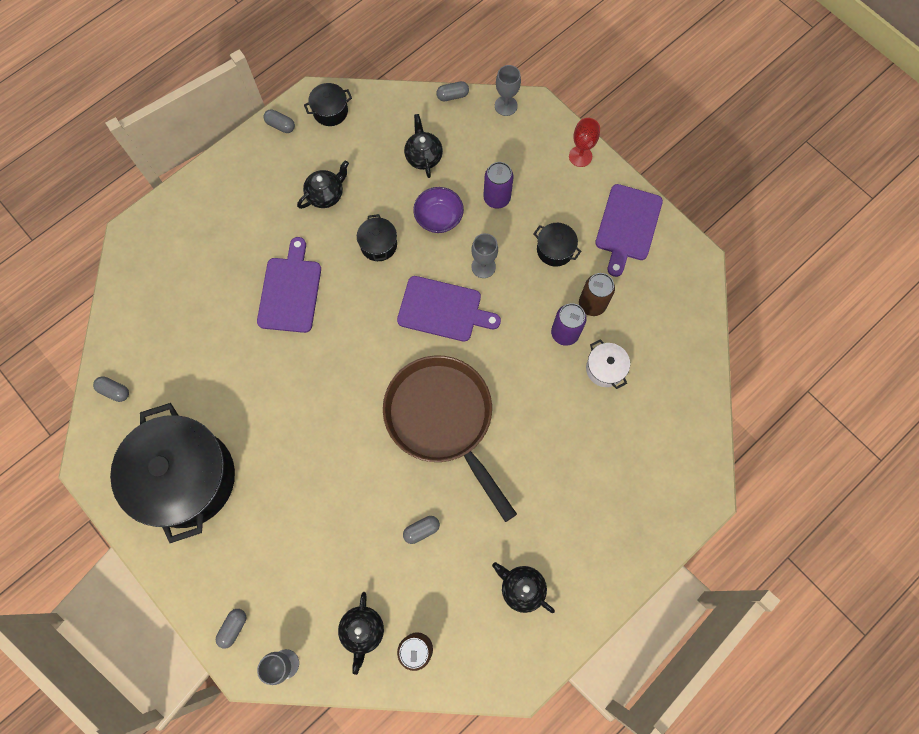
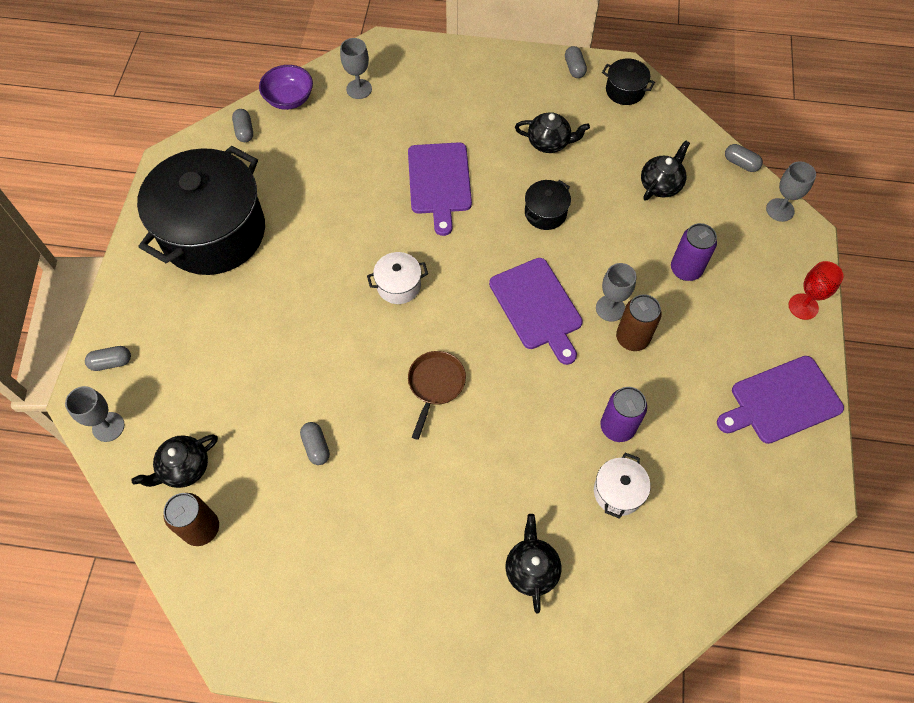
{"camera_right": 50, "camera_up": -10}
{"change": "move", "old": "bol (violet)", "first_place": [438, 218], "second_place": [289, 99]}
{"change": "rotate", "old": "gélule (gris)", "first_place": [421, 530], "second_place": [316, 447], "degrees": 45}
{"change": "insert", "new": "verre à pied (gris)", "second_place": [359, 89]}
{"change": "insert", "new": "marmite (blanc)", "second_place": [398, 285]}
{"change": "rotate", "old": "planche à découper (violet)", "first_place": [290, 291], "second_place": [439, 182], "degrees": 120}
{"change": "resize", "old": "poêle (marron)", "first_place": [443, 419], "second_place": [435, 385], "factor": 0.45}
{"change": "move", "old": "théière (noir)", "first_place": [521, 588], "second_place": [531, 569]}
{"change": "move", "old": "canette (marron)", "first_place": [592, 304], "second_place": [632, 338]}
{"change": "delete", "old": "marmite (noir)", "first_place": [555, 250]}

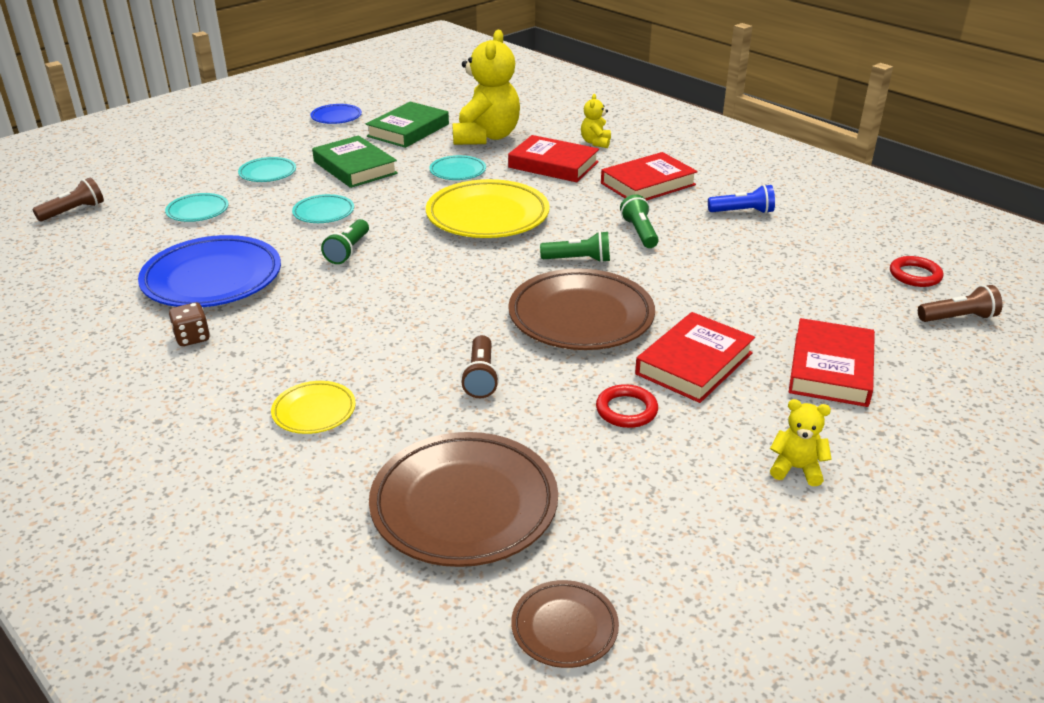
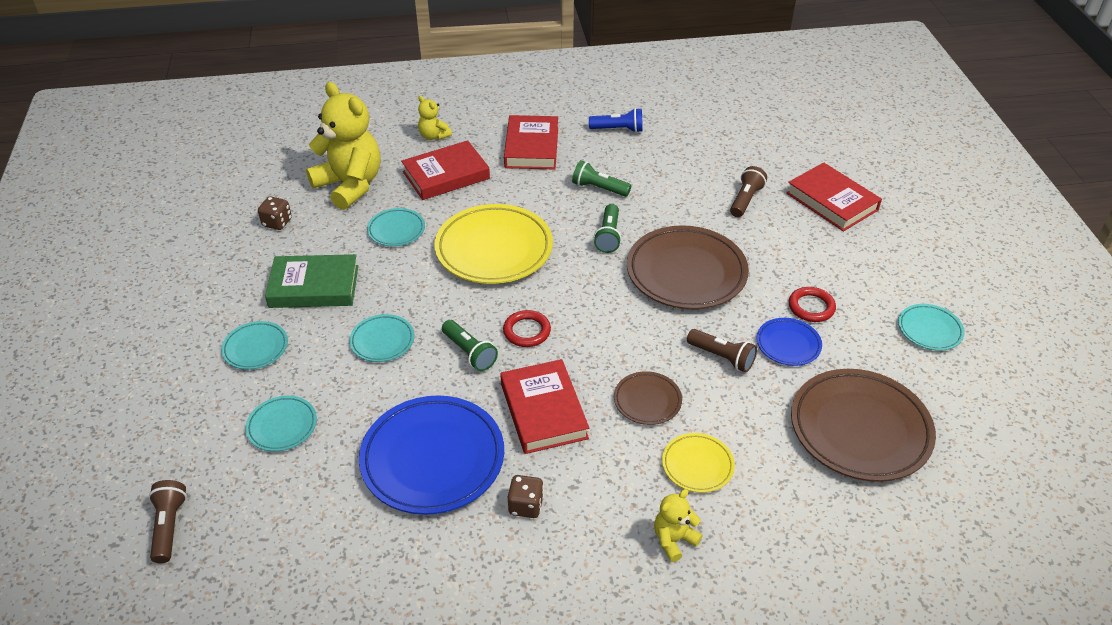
{"camera_right": -55, "camera_up": 10}
{"change": "replace", "old": "livre (vert)", "new": "dé (marron)", "first_place": [408, 130], "second_place": [277, 223]}
{"change": "move", "old": "livre (rouge)", "first_place": [694, 363], "second_place": [543, 411]}
{"change": "move", "old": "anneau (rouge)", "first_place": [915, 275], "second_place": [527, 331]}
{"change": "rotate", "old": "lampe de poche (bleu)", "first_place": [742, 212], "second_place": [618, 129], "degrees": 60}
{"change": "rotate", "old": "lampe de poche (vert)", "first_place": [578, 260], "second_place": [608, 236], "degrees": 150}
{"change": "move", "old": "assiette (marron)", "first_place": [564, 627], "second_place": [647, 401]}
{"change": "move", "old": "ours en peluche (jaune)", "first_place": [796, 469], "second_place": [674, 540]}
{"change": "move", "old": "lampe de poche (marron)", "first_place": [958, 318], "second_place": [745, 200]}
{"change": "move", "old": "assiette (bleu)", "first_place": [336, 117], "second_place": [788, 344]}
{"change": "insert", "new": "assiette (turquoise)", "second_place": [929, 330]}

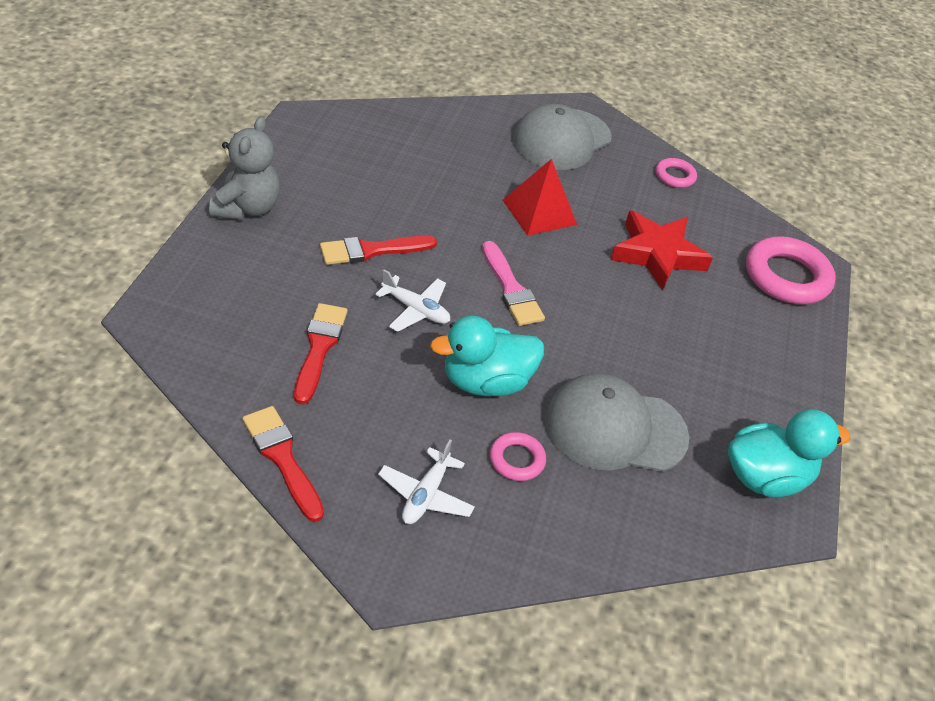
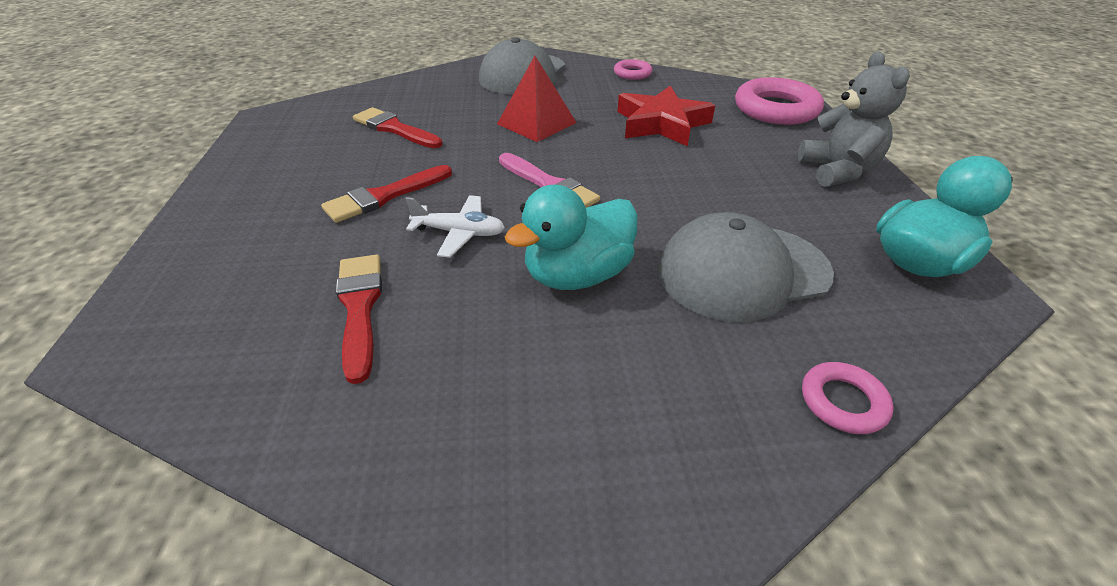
{"camera_right": -15, "camera_up": -5}
{"change": "move", "old": "pinceau (rouge)", "first_place": [282, 458], "second_place": [394, 129]}
{"change": "move", "old": "ours en peluche (gris)", "first_place": [247, 208], "second_place": [837, 171]}
{"change": "move", "old": "anneau (rose)", "first_place": [516, 460], "second_place": [843, 402]}
{"change": "delete", "old": "avion (blanc)", "first_place": [426, 495]}

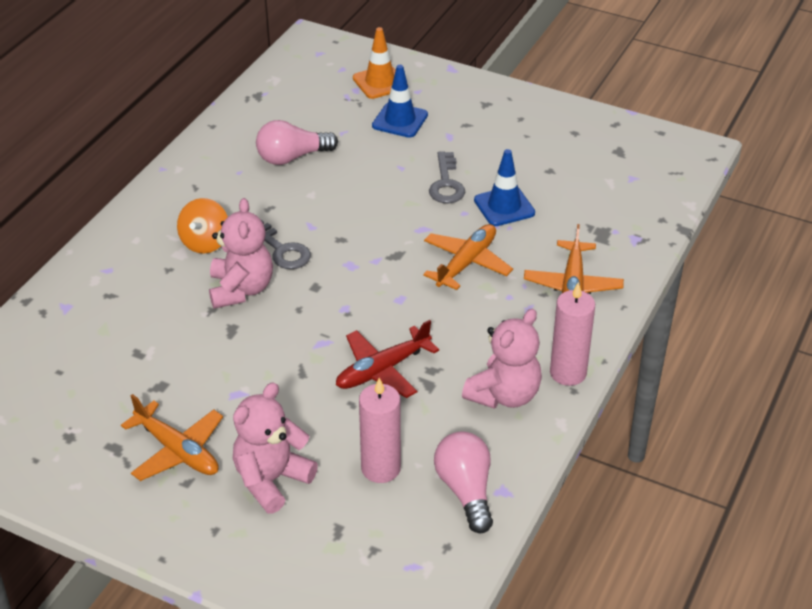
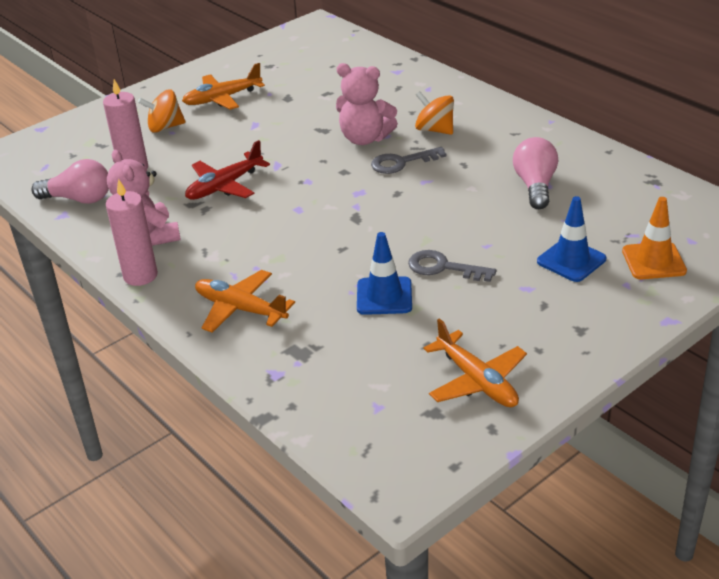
{"camera_right": 115, "camera_up": -5}
{"change": "replace", "old": "ours en peluche (rose)", "new": "toupie (orange)", "first_place": [271, 480], "second_place": [165, 127]}
{"change": "rotate", "old": "avion (rouge)", "first_place": [382, 370], "second_place": [224, 186], "degrees": -120}
{"change": "move", "old": "avion (orange)", "first_place": [466, 263], "second_place": [477, 381]}

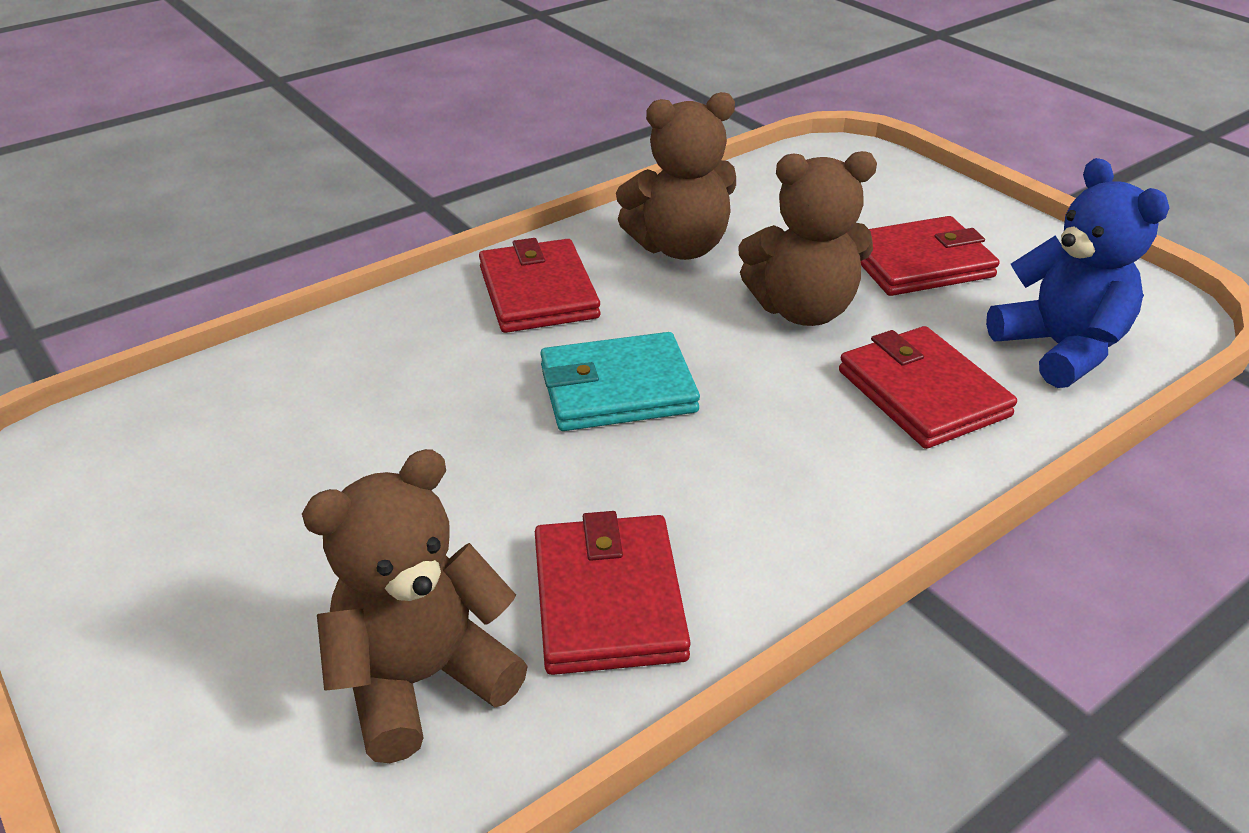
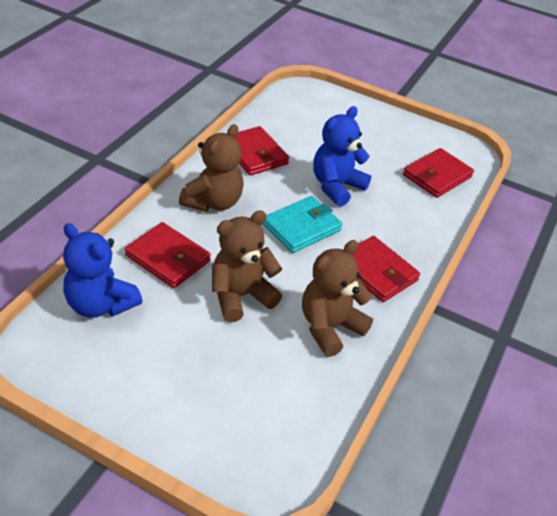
{"camera_right": 150, "camera_up": 5}
{"change": "move", "old": "ours en peluche (marron)", "first_place": [422, 679], "second_place": [213, 202]}
{"change": "insert", "new": "ours en peluche (bleu)", "second_place": [336, 186]}
{"change": "move", "old": "portefeuille (rouge)", "first_place": [919, 263], "second_place": [437, 176]}

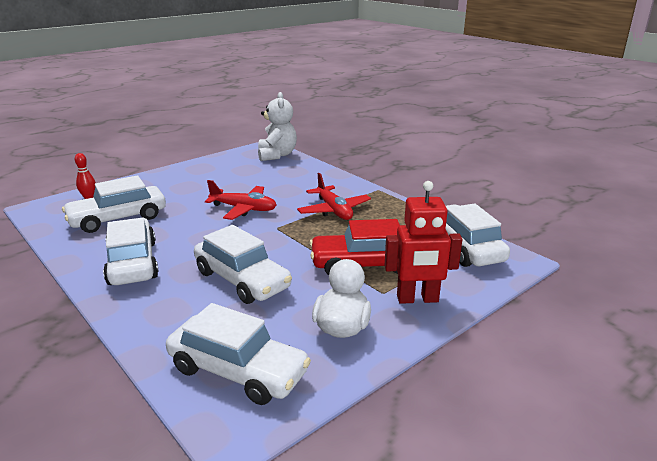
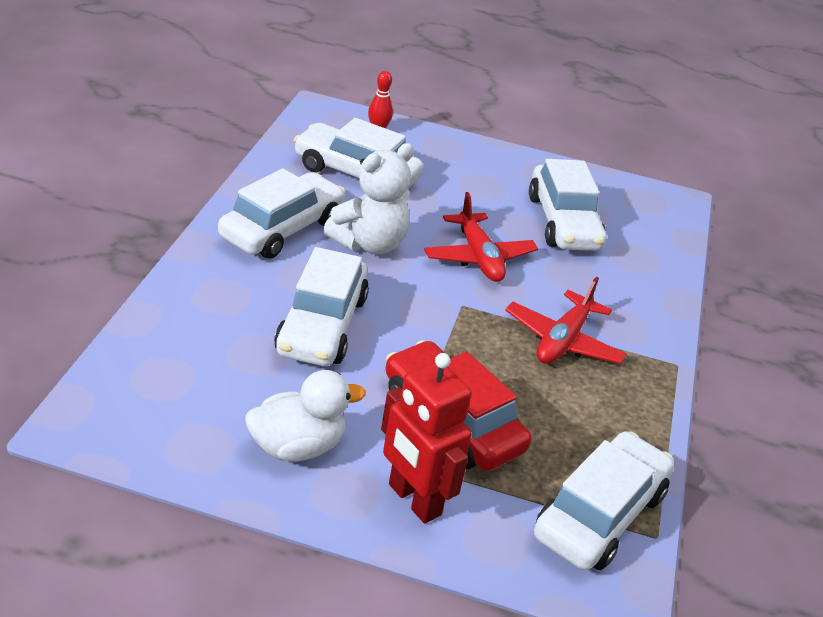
{"camera_right": 50, "camera_up": 10}
{"change": "move", "old": "ours en peluche (blanc)", "first_place": [277, 155], "second_place": [369, 244]}
{"change": "move", "old": "voiture (blanc)", "first_place": [238, 371], "second_place": [563, 223]}

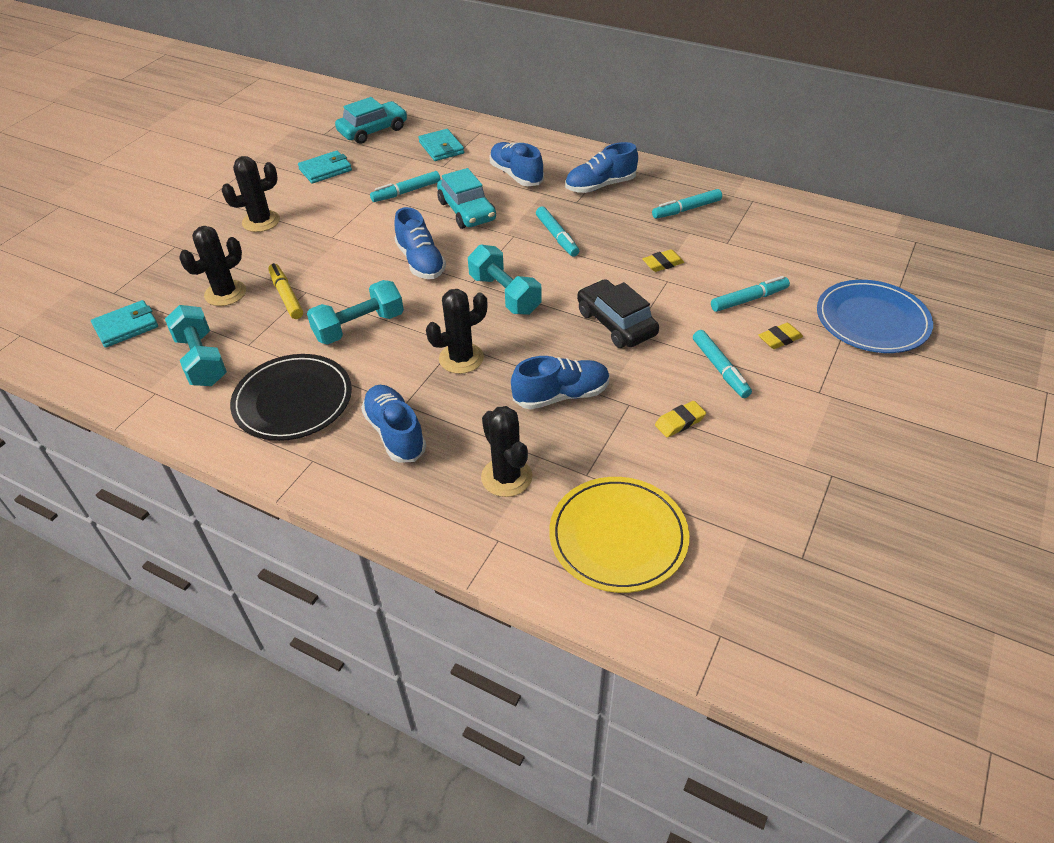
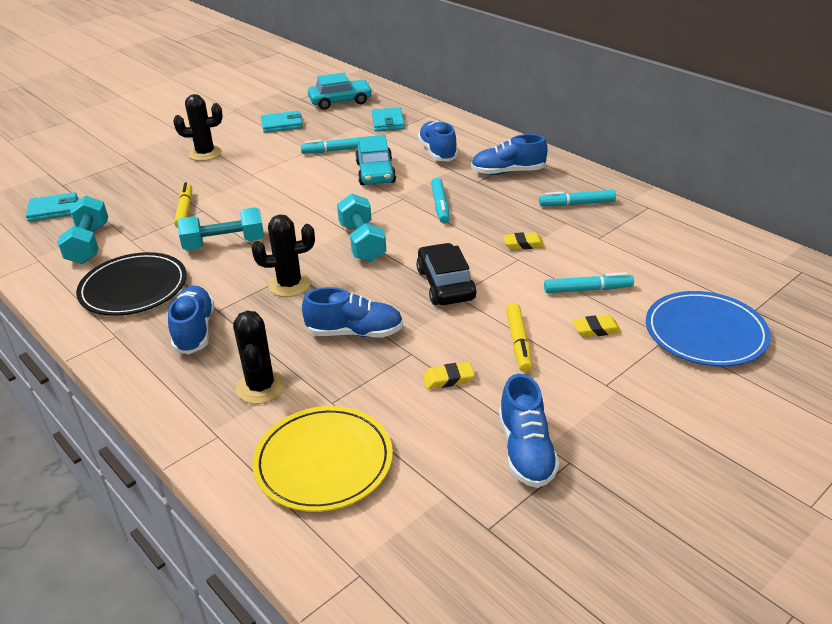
{"camera_right": 20, "camera_up": -10}
{"change": "move", "old": "chaussure (bleu)", "first_place": [421, 262], "second_place": [526, 450]}
{"change": "recolor", "old": "feutre (turquoise)", "new": "feutre (jaune)", "first_place": [720, 369], "second_place": [518, 342]}
{"change": "delete", "old": "cactus (noir)", "first_place": [225, 293]}

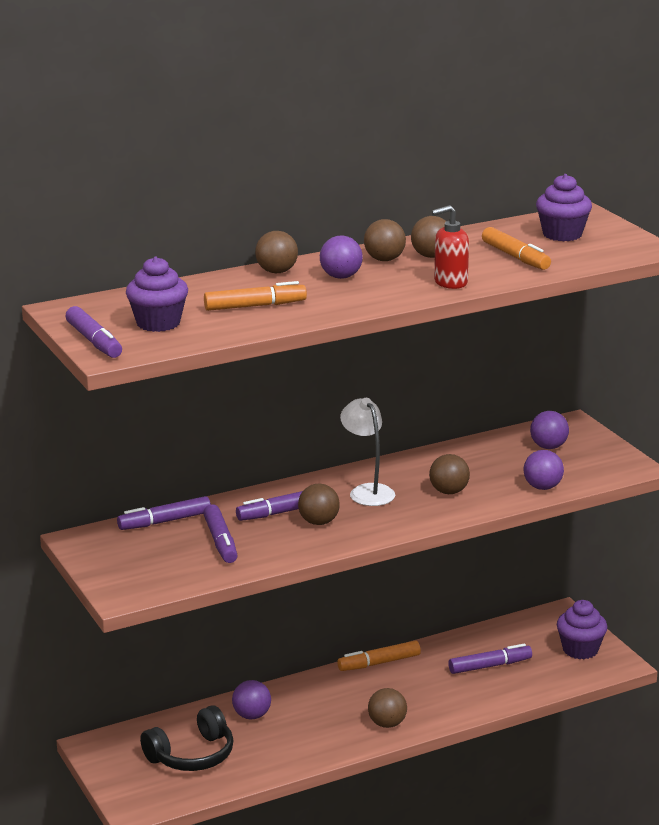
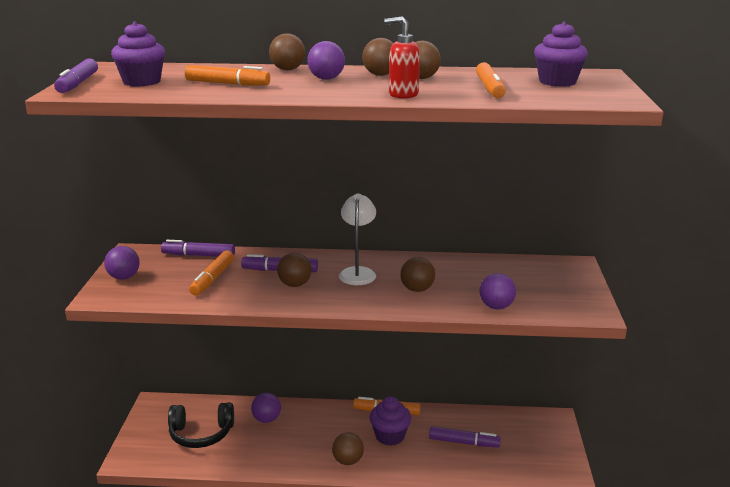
{"camera_right": 30, "camera_up": 0}
{"change": "move", "old": "balle (violet)", "first_place": [548, 447], "second_place": [124, 277]}
{"change": "recolor", "old": "feutre (violet)", "new": "feutre (orange)", "first_place": [220, 541], "second_place": [212, 279]}
{"change": "move", "old": "muffin (violet)", "first_place": [580, 650], "second_place": [390, 436]}

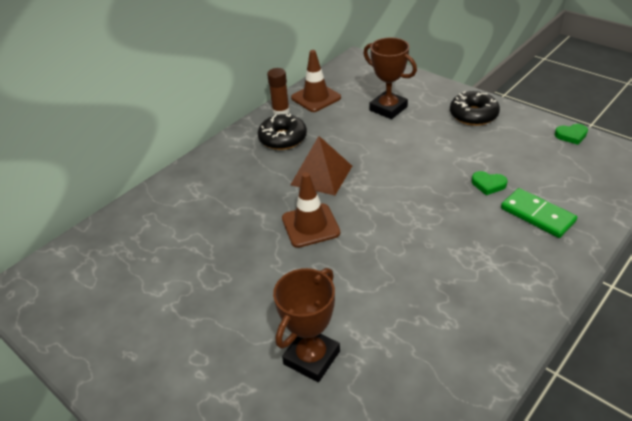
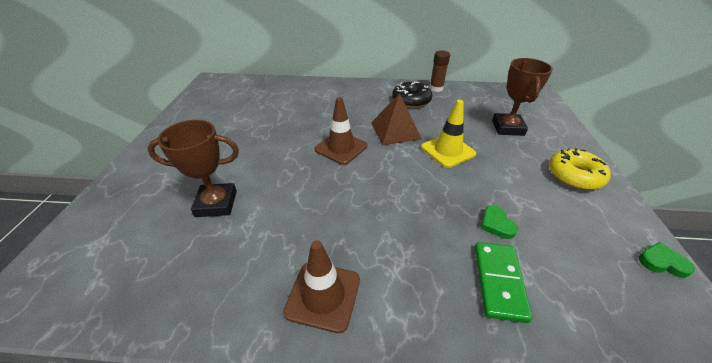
{"camera_right": 50, "camera_up": 0}
{"change": "move", "old": "cône de chantier (marron)", "first_place": [316, 98], "second_place": [323, 295]}
{"change": "insert", "new": "cône de chantier (jaune)", "second_place": [448, 150]}
{"change": "recolor", "old": "beignet (noir)", "new": "beignet (jaune)", "first_place": [473, 115], "second_place": [574, 175]}
{"change": "rotate", "old": "cœur (vert)", "first_place": [571, 135], "second_place": [662, 262], "degrees": 150}

